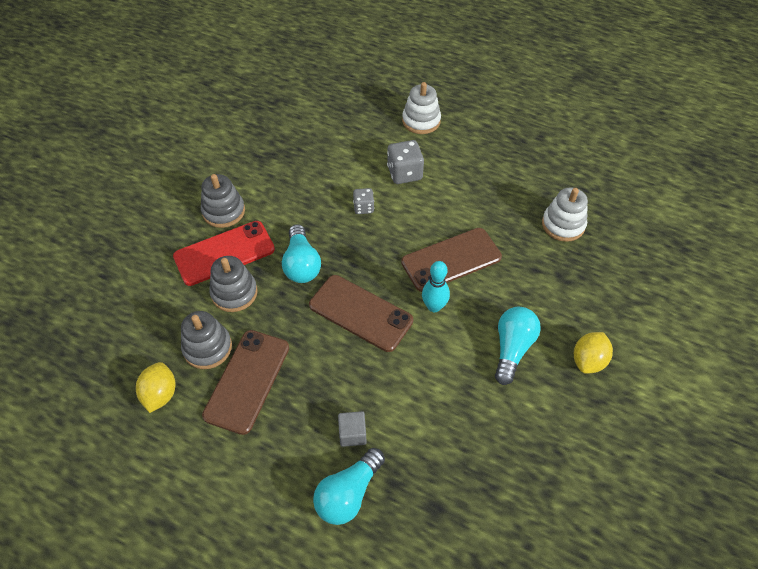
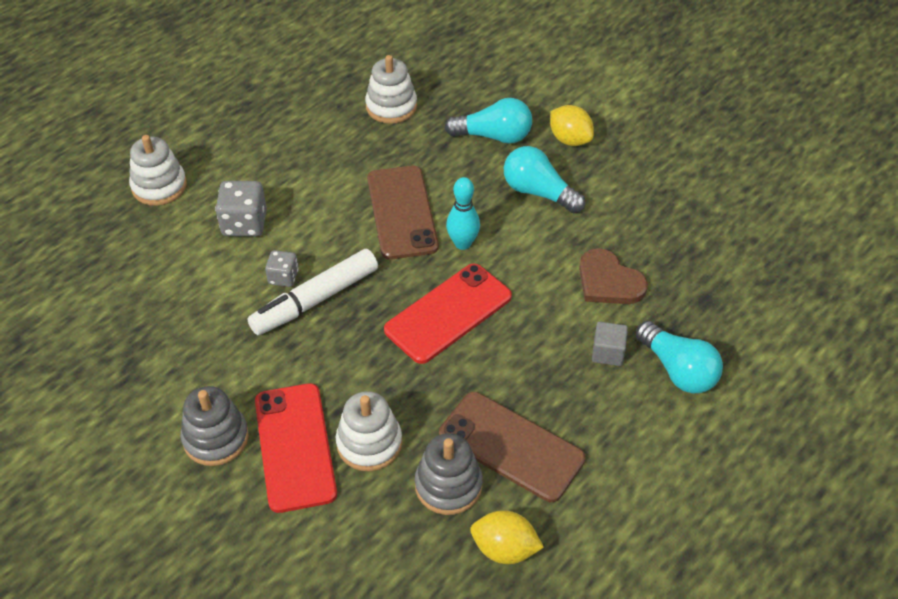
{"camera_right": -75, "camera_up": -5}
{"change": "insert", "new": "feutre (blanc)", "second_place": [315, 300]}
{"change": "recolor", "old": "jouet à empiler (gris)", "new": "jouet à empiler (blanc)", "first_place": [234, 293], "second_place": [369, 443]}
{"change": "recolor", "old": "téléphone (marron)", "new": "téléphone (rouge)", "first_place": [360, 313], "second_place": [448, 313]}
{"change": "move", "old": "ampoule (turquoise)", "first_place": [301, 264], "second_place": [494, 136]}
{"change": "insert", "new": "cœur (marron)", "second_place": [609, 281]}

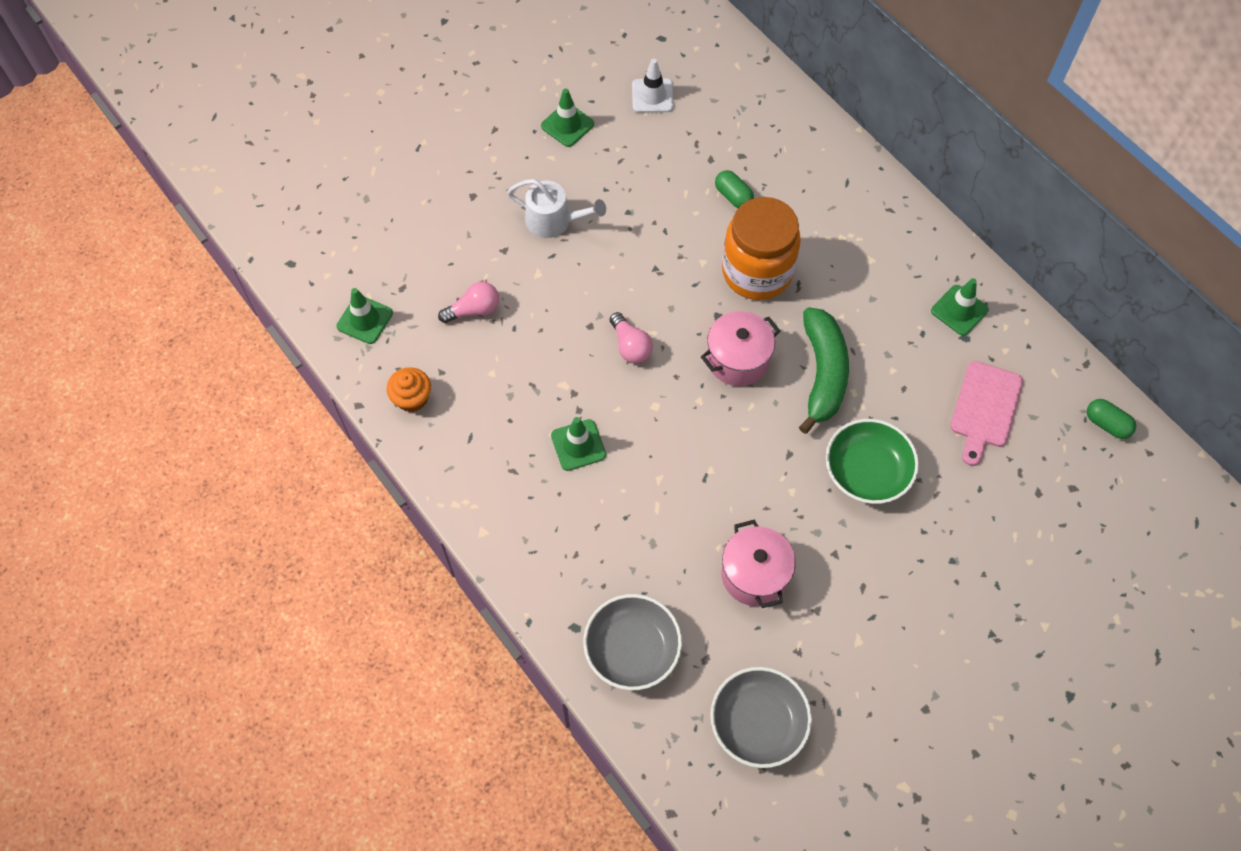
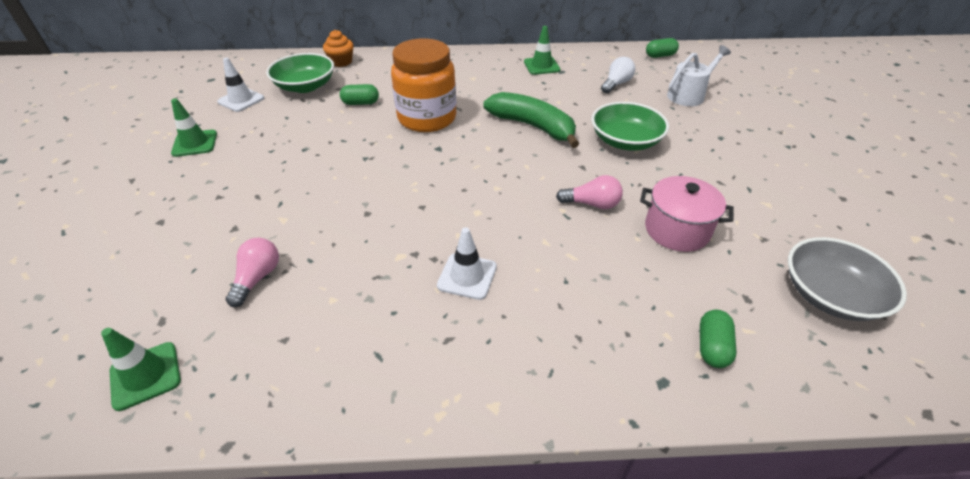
{"camera_right": -55, "camera_up": -20}
{"change": "insert", "new": "bol (vert)", "second_place": [305, 86]}
{"change": "move", "old": "muffin (orange)", "first_place": [412, 398], "second_place": [341, 62]}
{"change": "recolor", "old": "cône de chantier (vert)", "new": "cône de chantier (blanc)", "first_place": [578, 445], "second_place": [467, 276]}
{"change": "move", "old": "ampoule (rose)", "first_place": [630, 346], "second_place": [592, 204]}
{"change": "replace", "old": "planche à découper (rose)", "new": "ampoule (blanc)", "first_place": [985, 408], "second_place": [616, 84]}
{"change": "move", "old": "arrosoir (blanc)", "first_place": [554, 220], "second_place": [688, 95]}
{"change": "replace", "old": "bol (gris)", "new": "gélule (vert)", "first_place": [632, 649], "second_place": [712, 347]}
{"change": "delete", "old": "marmite (rose)", "first_place": [738, 360]}

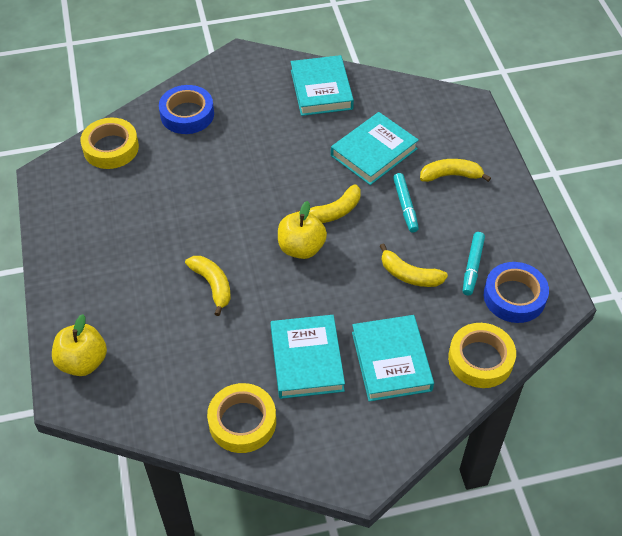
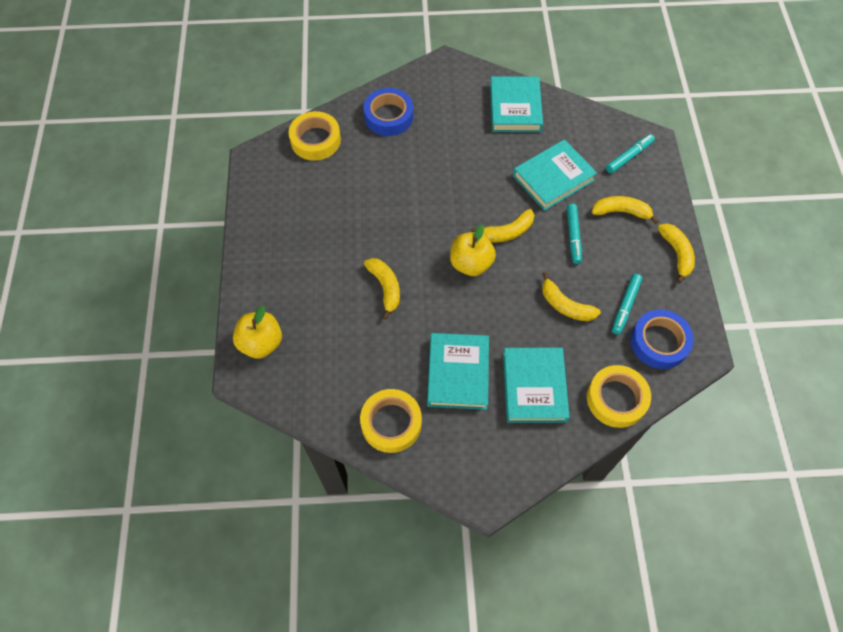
{"camera_right": 10, "camera_up": 10}
{"change": "insert", "new": "feutre (turquoise)", "second_place": [629, 156]}
{"change": "insert", "new": "banane (jaune)", "second_place": [676, 254]}

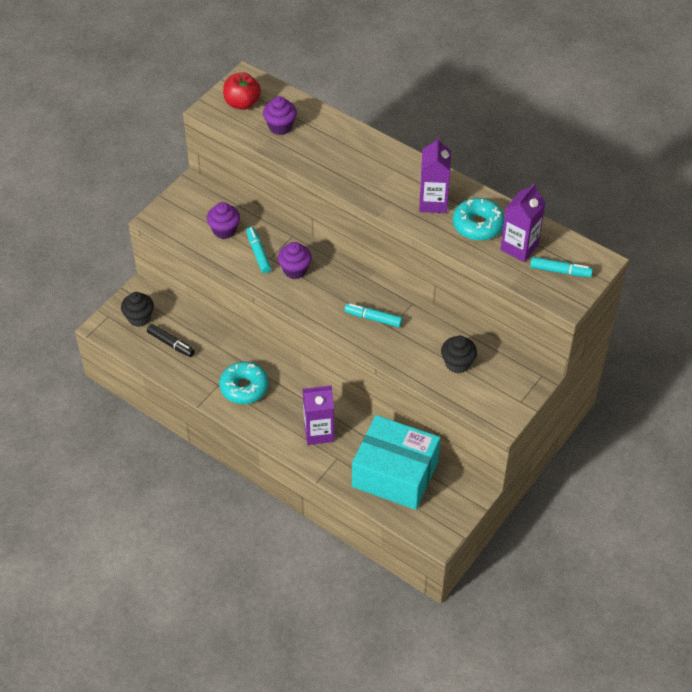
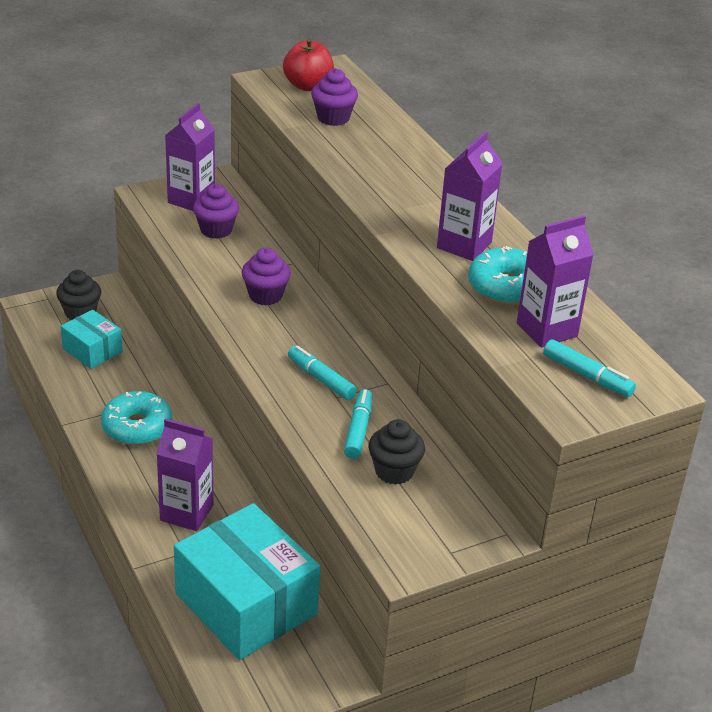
{"camera_right": 25, "camera_up": -15}
{"change": "replace", "old": "feutre (noir)", "new": "boîte (turquoise)", "first_place": [171, 344], "second_place": [92, 350]}
{"change": "insert", "new": "brique de lait (violet)", "second_place": [191, 200]}
{"change": "move", "old": "feutre (turquoise)", "first_place": [258, 253], "second_place": [358, 430]}

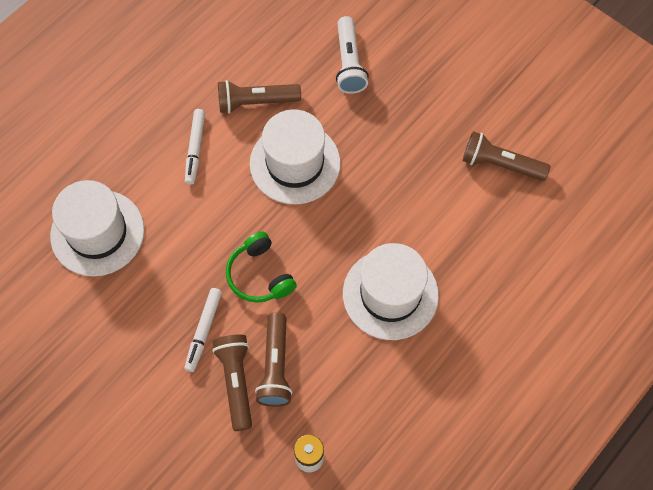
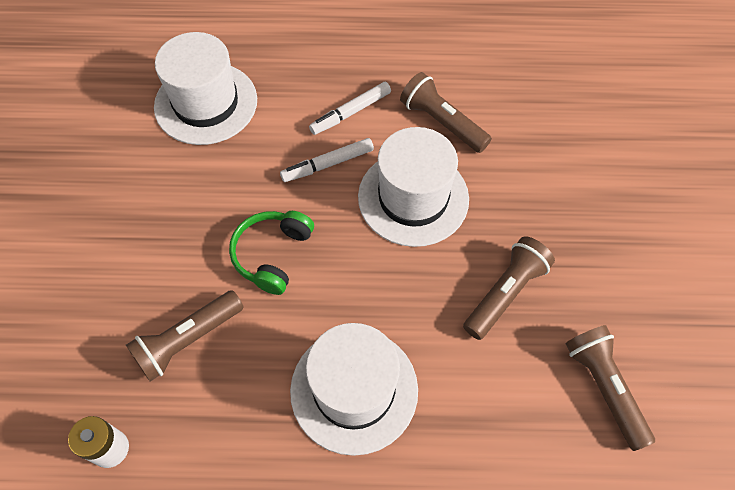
{"camera_right": 50, "camera_up": -5}
{"change": "move", "old": "feutre (blanc)", "first_place": [204, 331], "second_place": [328, 164]}
{"change": "move", "old": "lampe de poche (marron)", "first_place": [236, 382], "second_place": [505, 293]}
{"change": "delete", "old": "lampe de poche (blanc)", "first_place": [349, 63]}

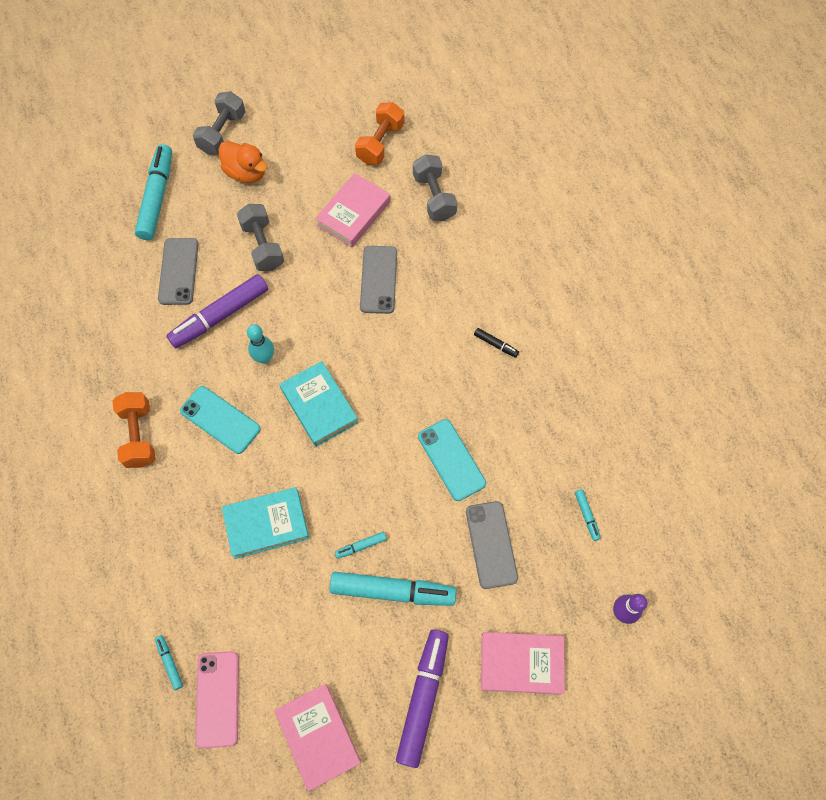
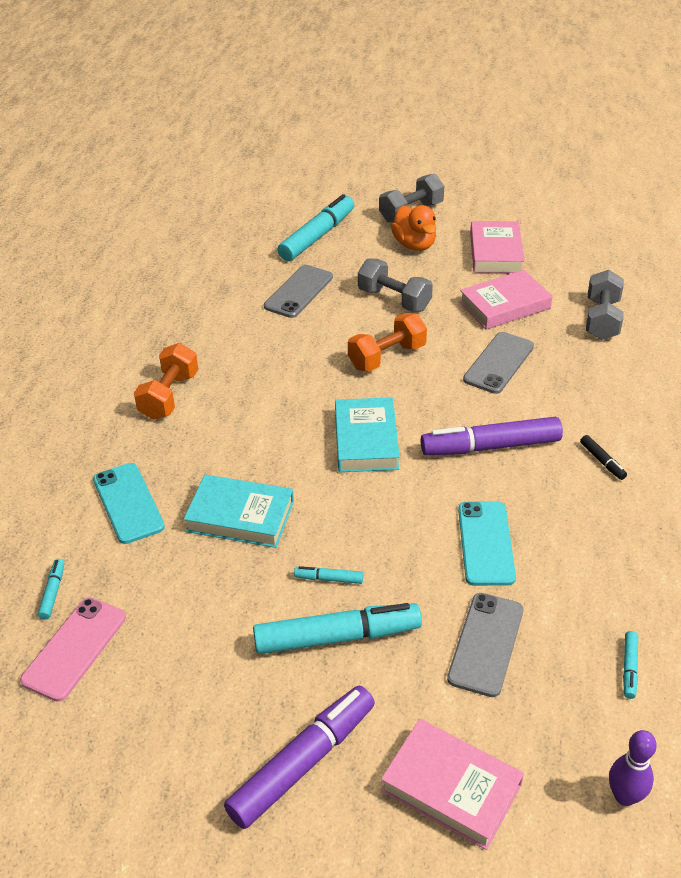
{"camera_right": 30, "camera_up": -25}
{"change": "move", "old": "téléphone (turquoise)", "first_place": [220, 420], "second_place": [128, 503]}
{"change": "rotate", "old": "feutre (turquoise)", "first_place": [393, 591], "second_place": [337, 637], "degrees": -45}
{"change": "move", "old": "haltère (orange)", "first_place": [380, 143], "second_place": [387, 357]}
{"change": "rotate", "old": "haltère (gris)", "first_place": [263, 246], "second_place": [394, 300], "degrees": -60}
{"change": "move", "old": "feutre (violet)", "first_place": [220, 316], "second_place": [490, 446]}
{"change": "move", "old": "livre (rose)", "first_place": [318, 736], "second_place": [496, 252]}
{"change": "delete", "old": "quille (turquoise)", "first_place": [264, 358]}

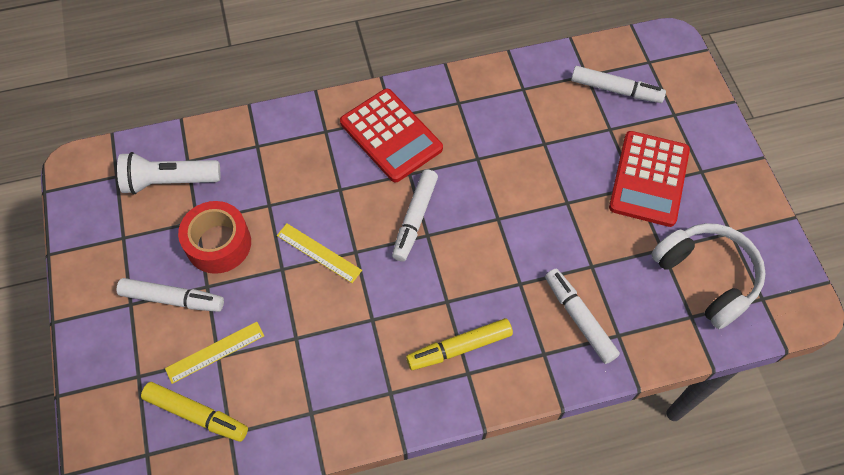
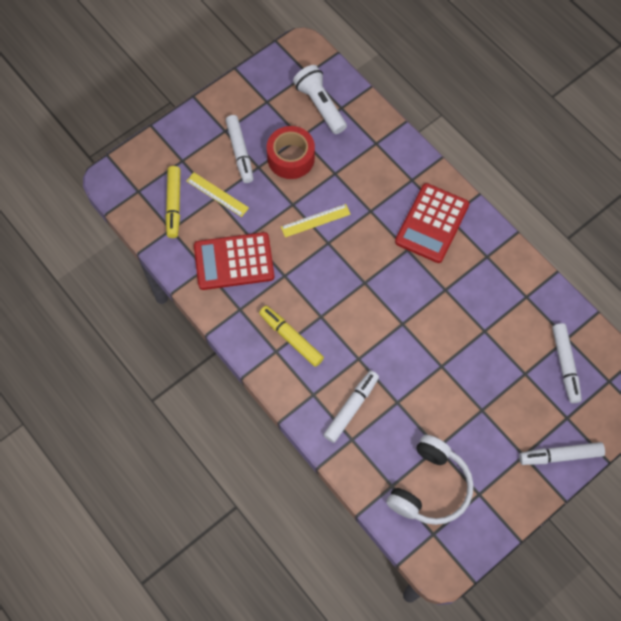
{"camera_right": 65, "camera_up": 5}
{"change": "move", "old": "calculatrice (rouge)", "first_place": [649, 179], "second_place": [234, 261]}
{"change": "rotate", "old": "règle (jaune)", "first_place": [319, 253], "second_place": [315, 220], "degrees": 60}
{"change": "move", "old": "feutre (blanc)", "first_place": [415, 219], "second_place": [560, 455]}

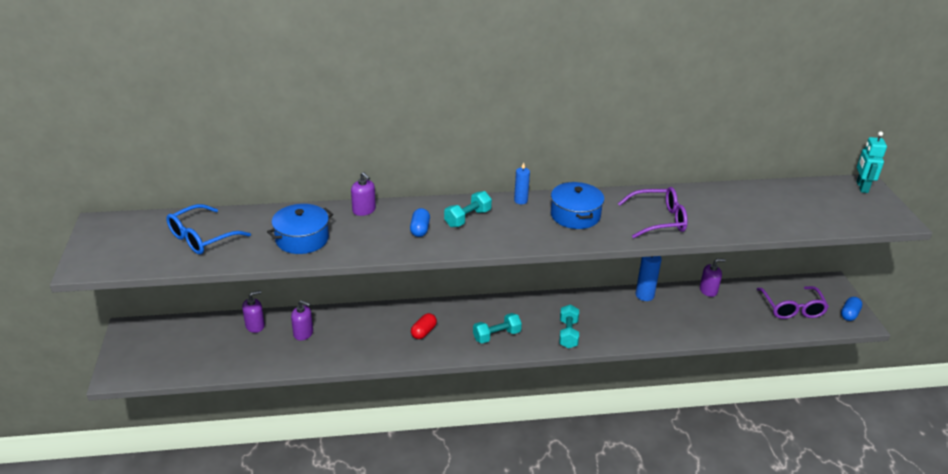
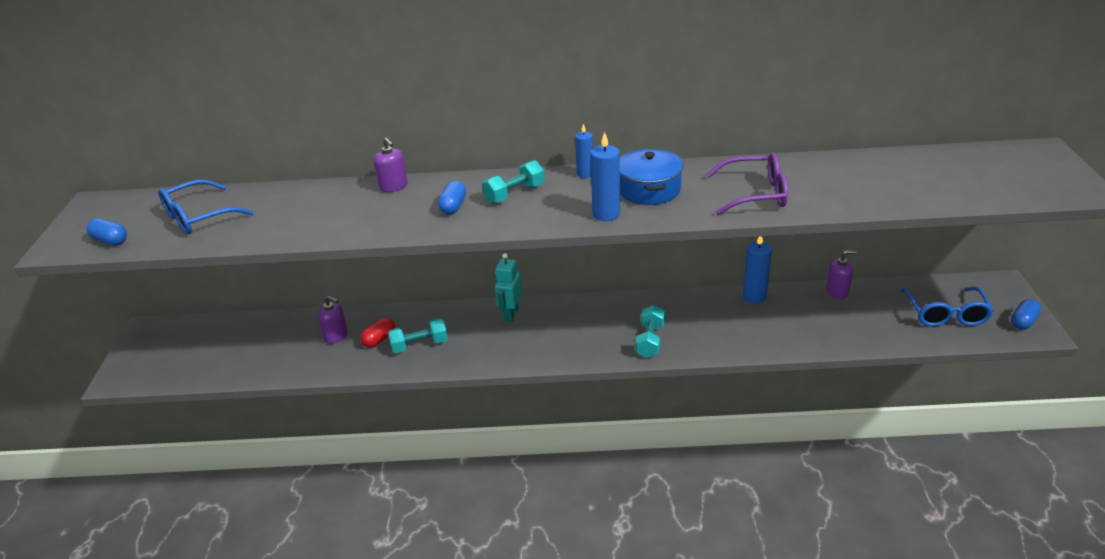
{"camera_right": 10, "camera_up": 0}
{"change": "insert", "new": "gélule (bleu)", "second_place": [110, 241]}
{"change": "move", "old": "gélule (rouge)", "first_place": [423, 332], "second_place": [379, 340]}
{"change": "move", "old": "haltère (turquoise)", "first_place": [496, 336], "second_place": [419, 345]}
{"change": "move", "old": "robot (turquoise)", "first_place": [861, 187], "second_place": [510, 314]}
{"change": "insert", "new": "bougie (bleu)", "second_place": [606, 214]}
{"change": "recolor", "old": "lunettes (violet)", "new": "lunettes (bleu)", "first_place": [792, 308], "second_place": [945, 314]}
{"change": "delete", "old": "distributeur de savon (violet)", "first_place": [255, 326]}
{"change": "delete", "old": "marmite (bleu)", "first_place": [302, 239]}

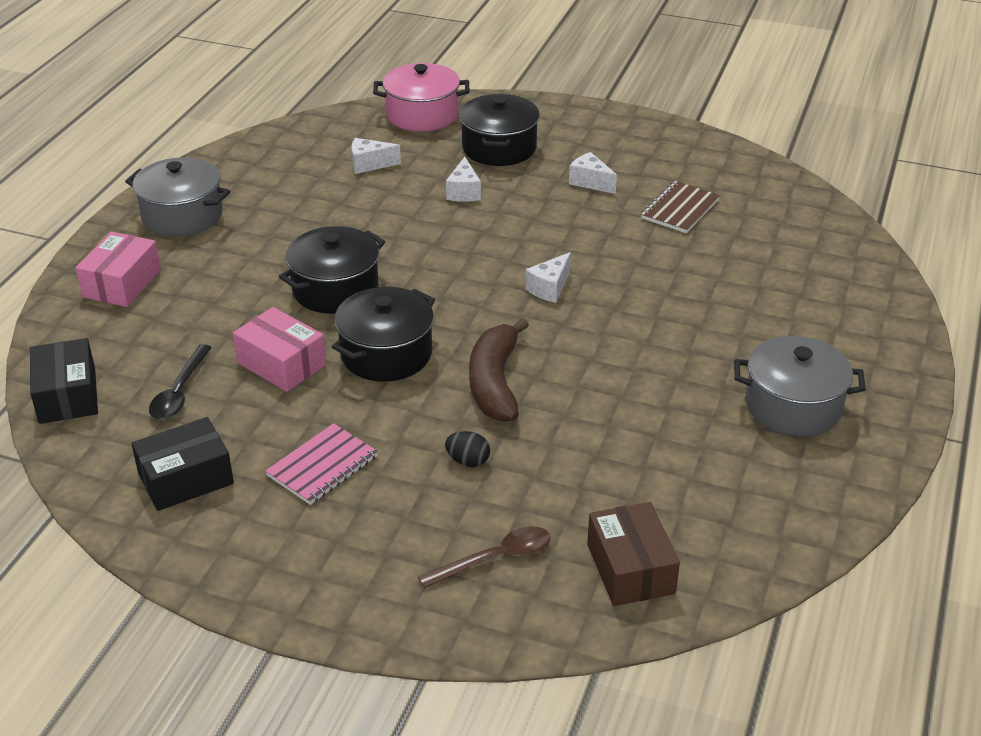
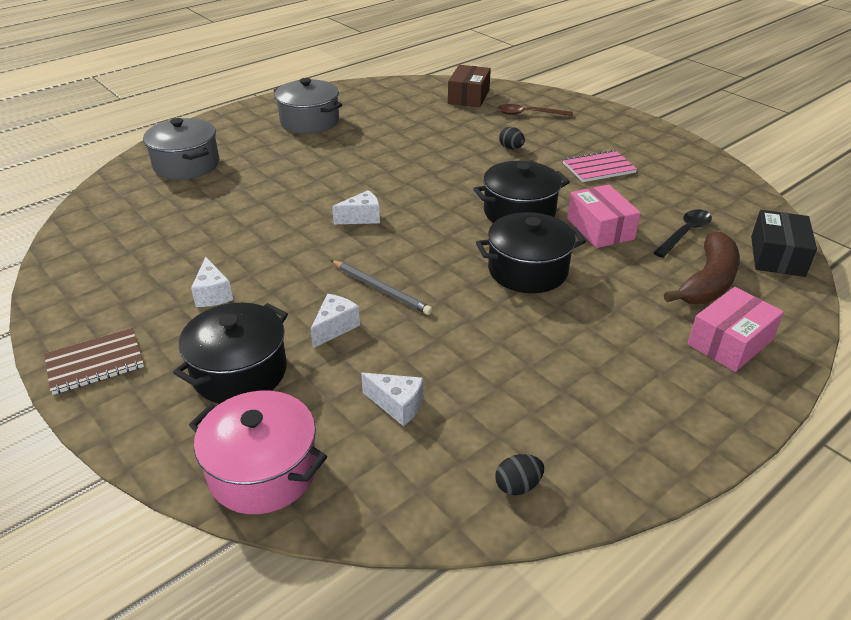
{"camera_right": -150, "camera_up": 0}
{"change": "move", "old": "carnet (marron)", "first_place": [680, 209], "second_place": [95, 363]}
{"change": "move", "old": "marmite (gris)", "first_place": [182, 216], "second_place": [186, 165]}
{"change": "insert", "new": "crayon (gris)", "second_place": [380, 289]}
{"change": "insert", "new": "œuf (noir)", "second_place": [518, 486]}
{"change": "move", "old": "banane (marron)", "first_place": [495, 383], "second_place": [708, 282]}
{"change": "delete", "old": "boîte (noir)", "first_place": [186, 479]}

